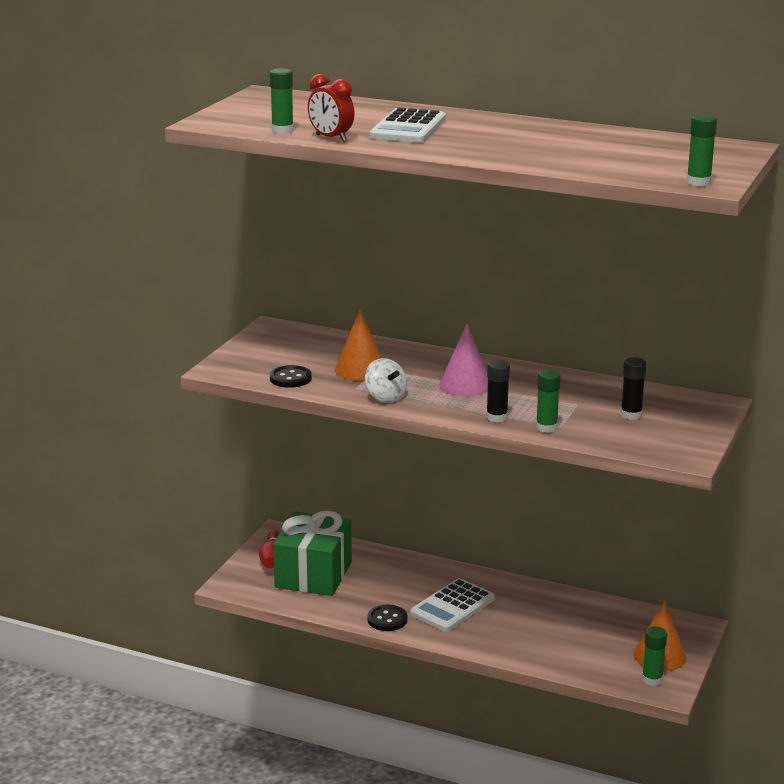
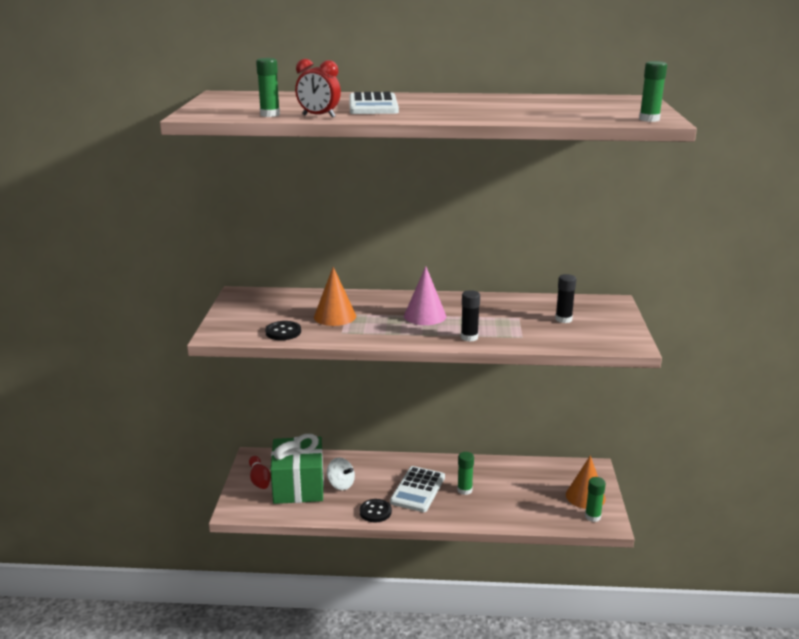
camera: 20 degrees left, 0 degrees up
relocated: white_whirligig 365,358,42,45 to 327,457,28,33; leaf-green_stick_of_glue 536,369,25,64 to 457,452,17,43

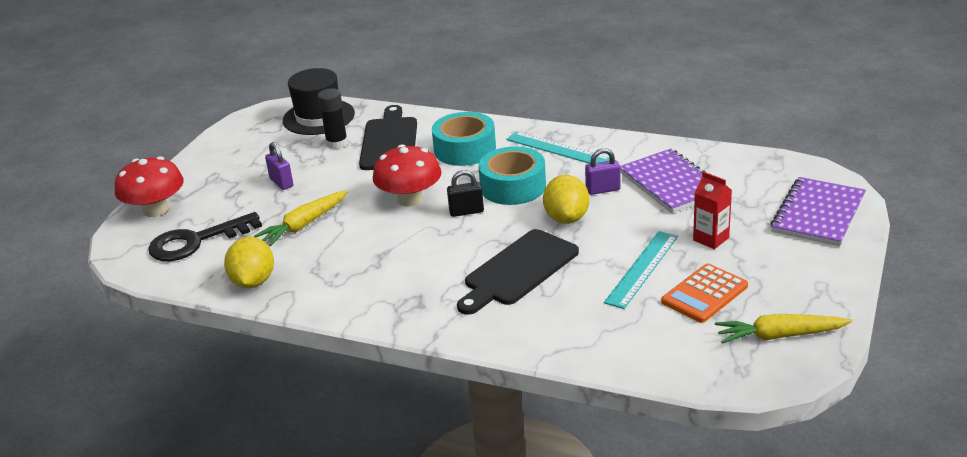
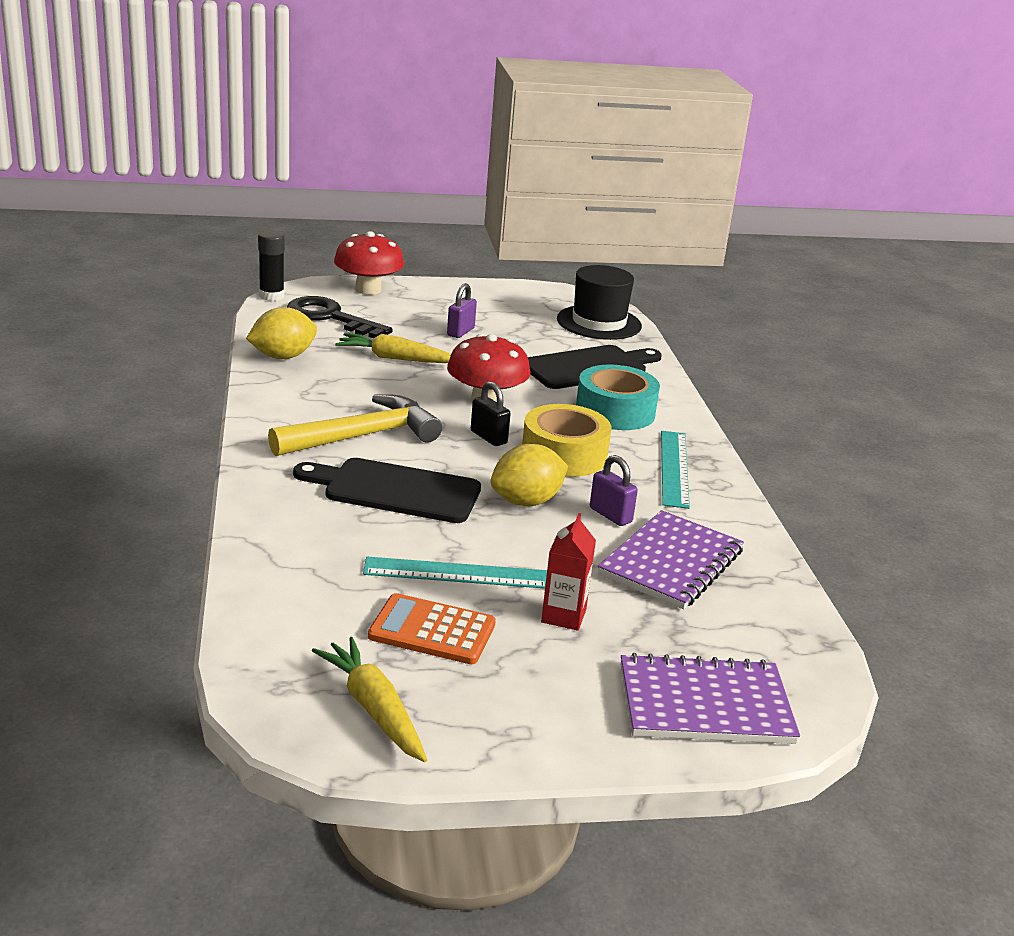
camera: 55 degrees right, 5 degrees down
appeared: golden_carpenter's_hammer 268,394,174,62
relocated: black_stick_of_glue 318,88,30,61 to 258,230,27,71
colour: aqua_roll_of_tape 478,146,68,59 to golden_roll_of_tape 522,404,90,73

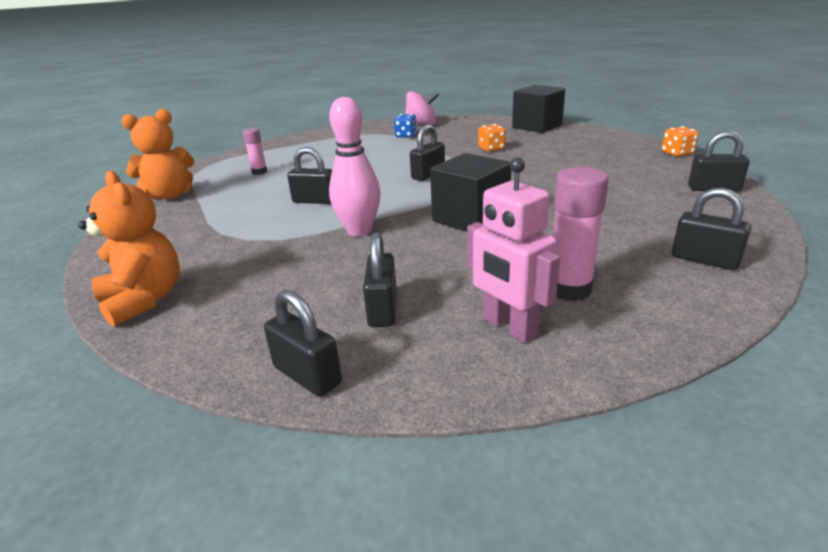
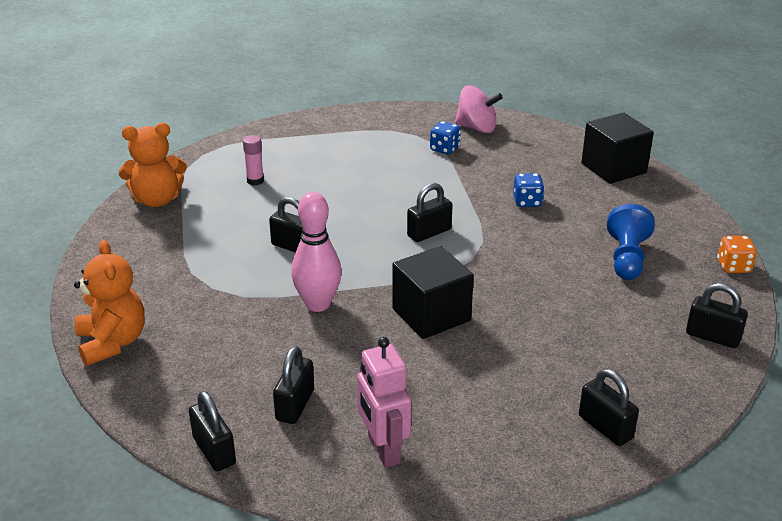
camera: 15 degrees right, 5 degrees up
missing: pink_stick_of_glue 553,167,56,134
appeared: blue_game_pawn 607,204,48,76
colour: orange_dice 478,124,28,28 to blue_dice 513,173,31,34

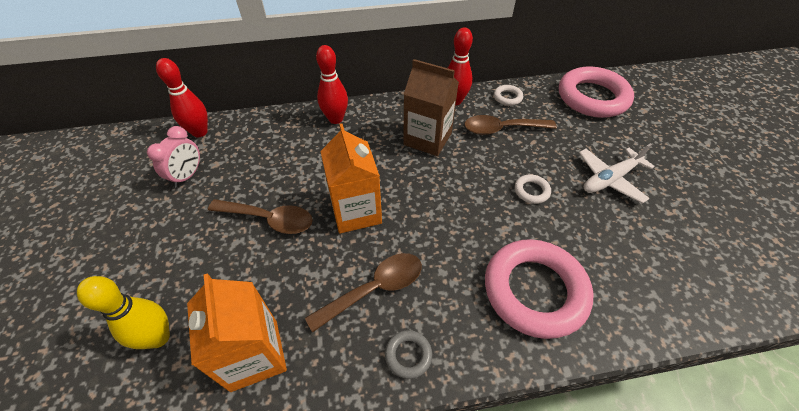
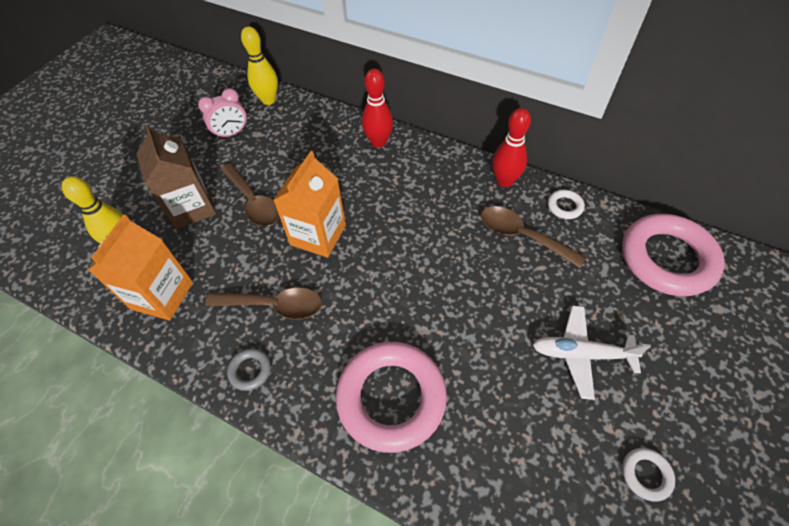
camera: 40 degrees right, 5 degrees up
relocated: russet_juice_carton 403,59,56,97 to 136,124,80,105; white_hoop 515,174,36,30 to 622,448,53,54
colour: crimson_skittle 156,58,52,79 to golden_skittle 241,26,37,79

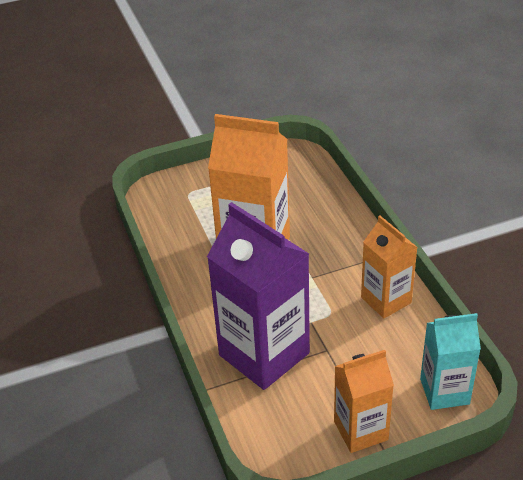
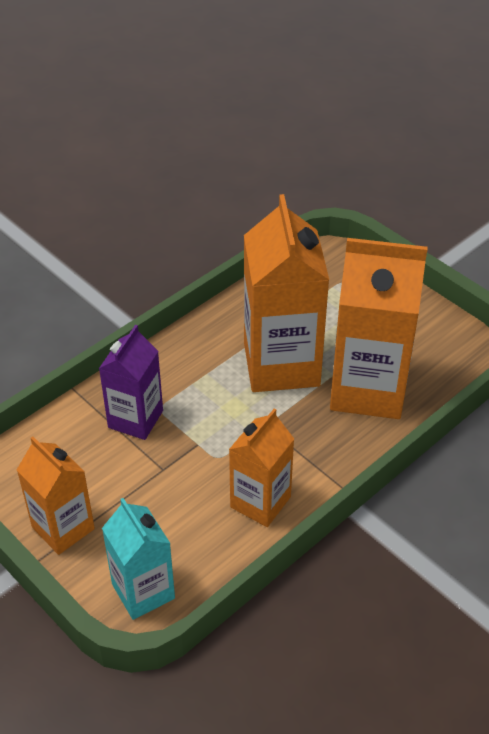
camera: 65 degrees right, 5 degrees up
appeared: orange_juice_carton 330,238,98,181
size: violet_juice_carton 207,202,103,188 = 99,325,64,115 x0.58

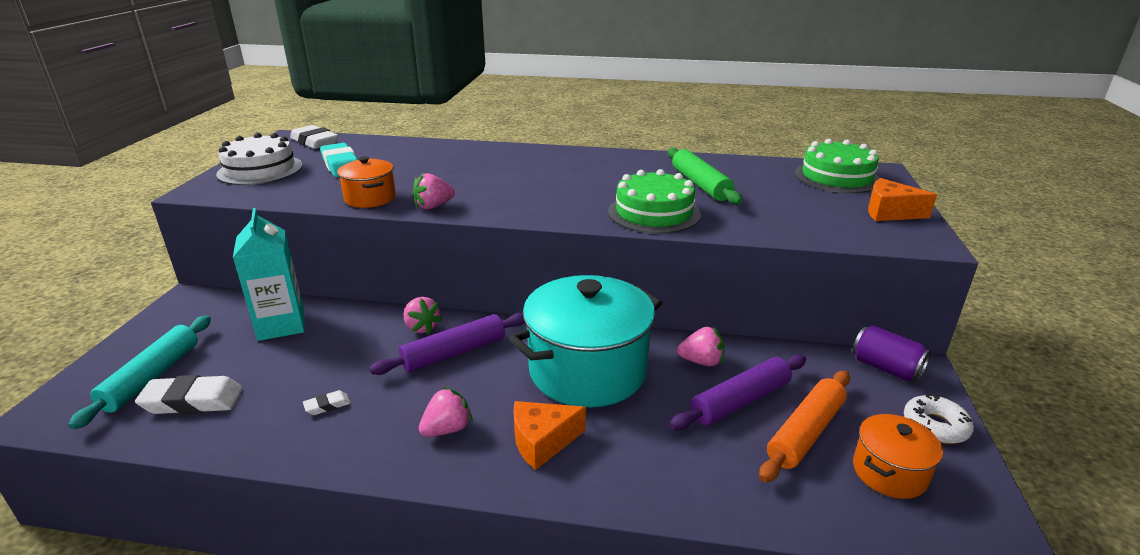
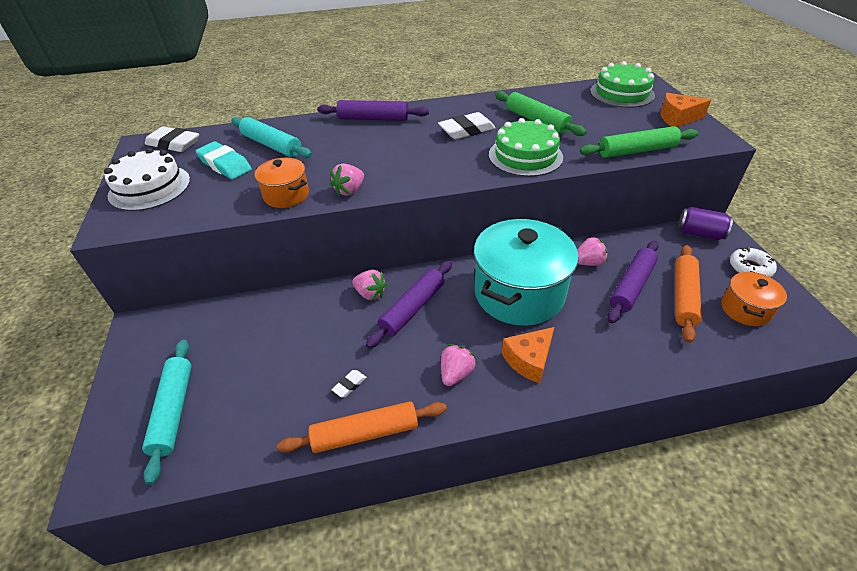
camera: 20 degrees left, 15 degrees up
missing: aqua_juice_carton 233,208,72,133
appeared: aqua_dough_roller 231,117,81,41; orange_dough_roller 277,401,170,52; violet_dough_roller 317,100,112,21; leaf-green_dough_roller 580,126,118,32
relocated: white_eraser 135,375,108,39 to 438,112,57,27

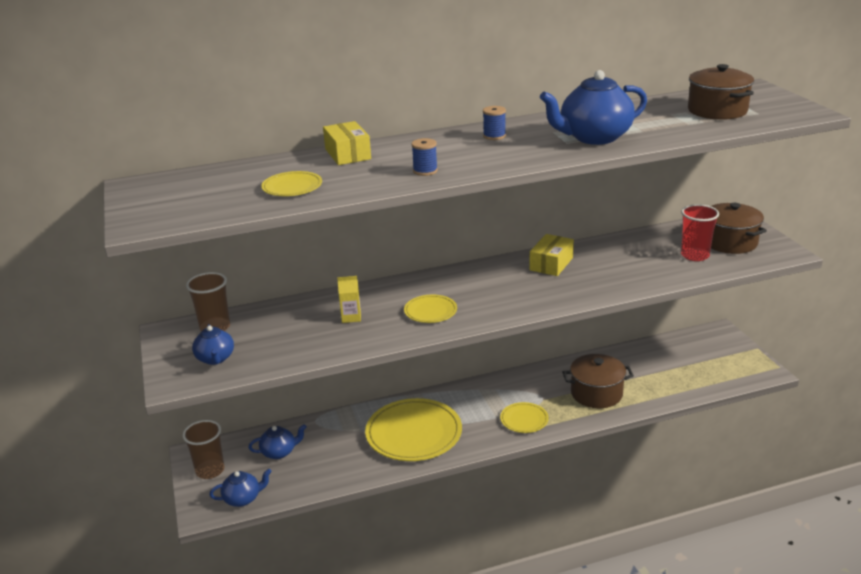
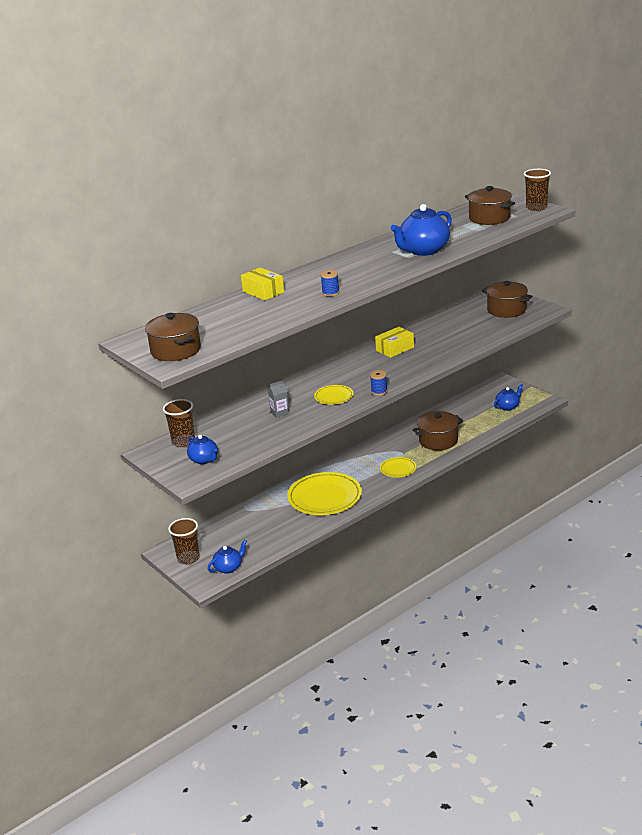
camera: 20 degrees left, 0 degrees up
missing: golden_dinner_plate 261,171,61,25; crimson_cup 681,204,38,57
appeared: russet_pot 145,313,56,48; russet_cup 524,169,27,42
relocated: blue_spool 483,106,23,34 to 370,370,18,26; blue_teapot 248,424,59,35 to 494,384,29,27
colour: golden_juice_carton 337,276,24,47 to ash-grey_juice_carton 268,380,21,38
spun: golden_parcel 529,234,45,42 = 375,327,39,31 45 degrees clockwise

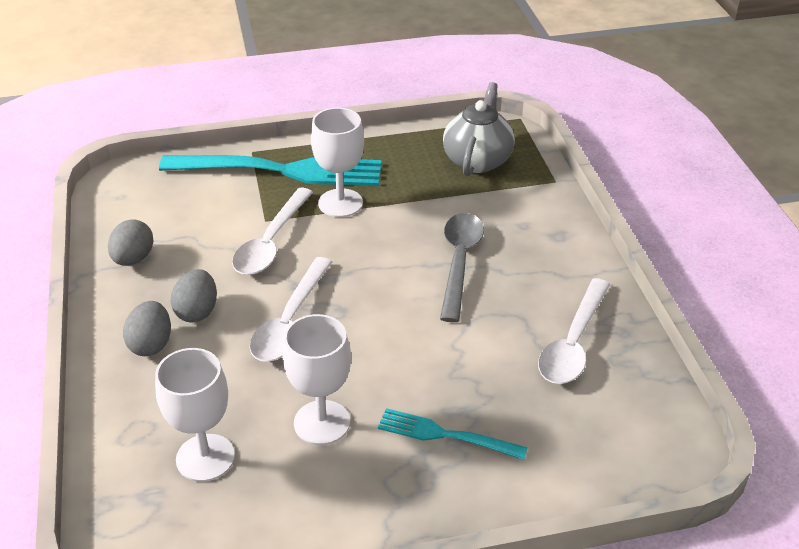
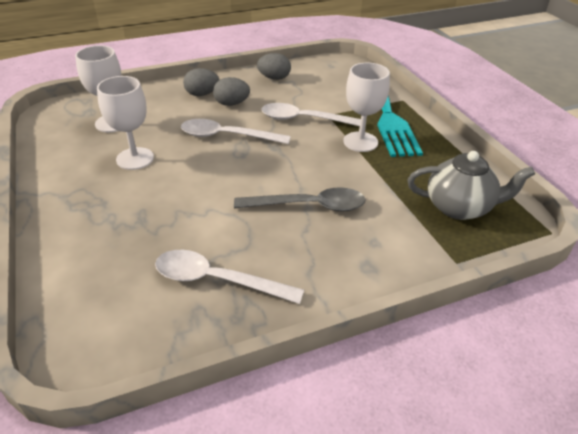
camera: 80 degrees right, 0 degrees up
missing: aqua_dinner_fork 378,408,150,52

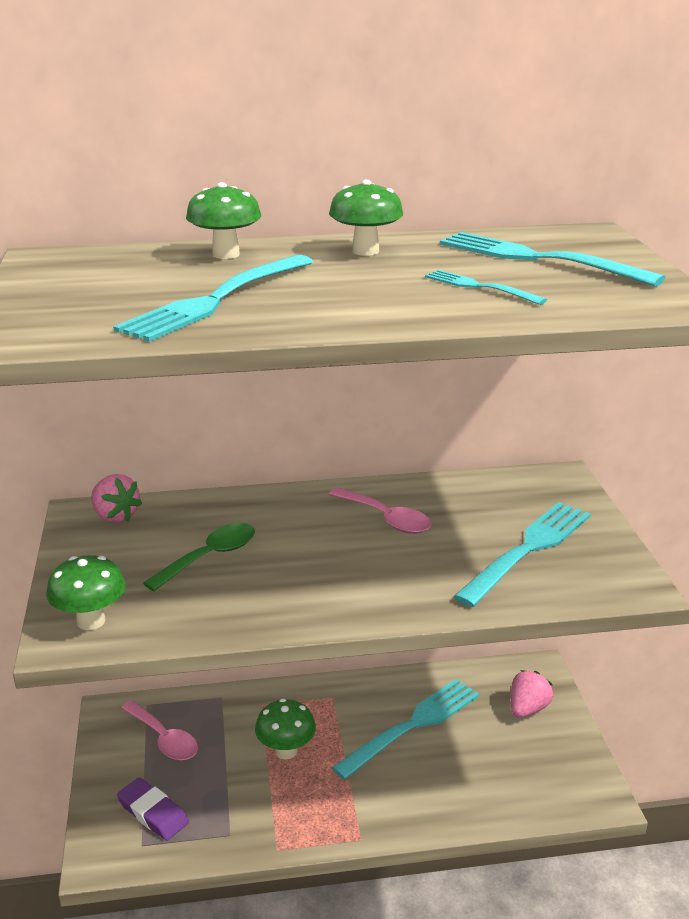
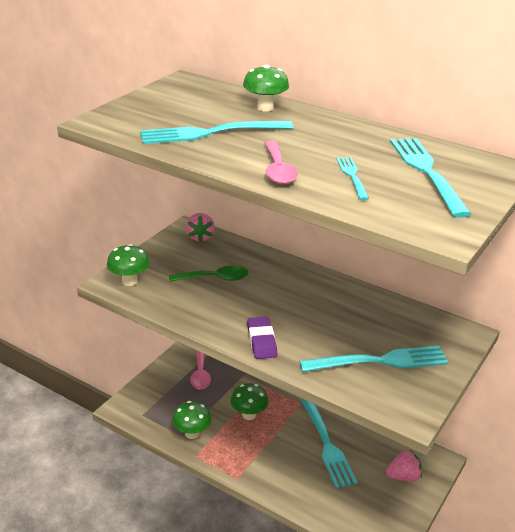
camera: 40 degrees right, 5 degrees up
relocated: leaf-green_mushroom 329,180,74,76 to 172,401,40,38; violet_eraser 117,777,72,64 to 247,317,30,42; pink_tablespoon 329,487,102,47 to 265,140,33,44
spun: aqua_dinner_fork 332,678,147,102 = 300,398,58,90 75 degrees clockwise

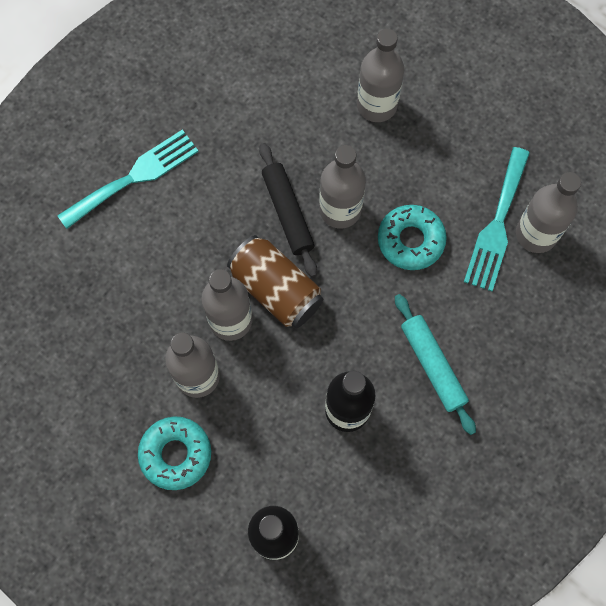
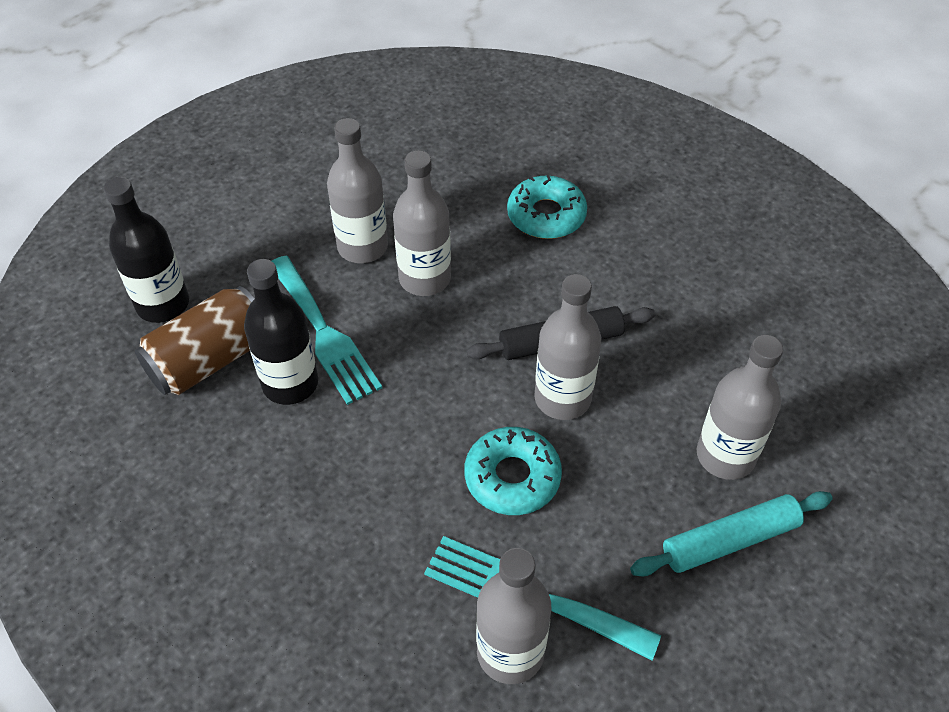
camera: 95 degrees right, 20 degrees down
relocated: russet_can 227,235,96,93 to 135,286,119,109; aqua_dinner_fork 57,130,142,99 to 272,256,110,149; aqua_glazed_donut 138,417,73,73 to 507,175,80,64; aqua_dough_roller 395,294,81,141 to 630,491,203,85

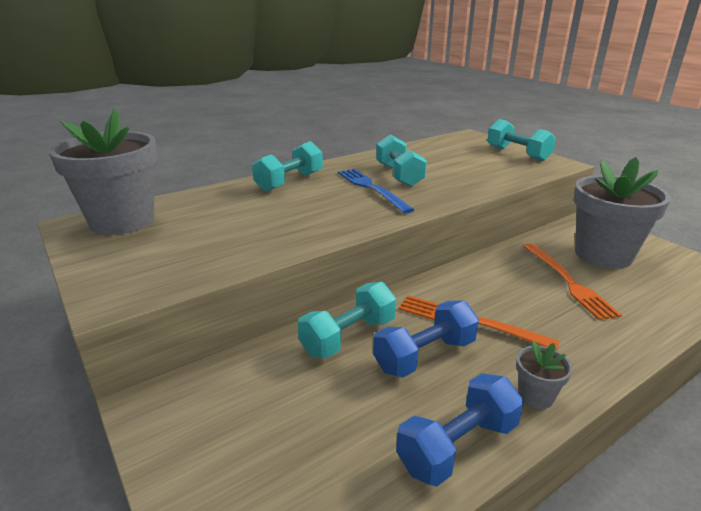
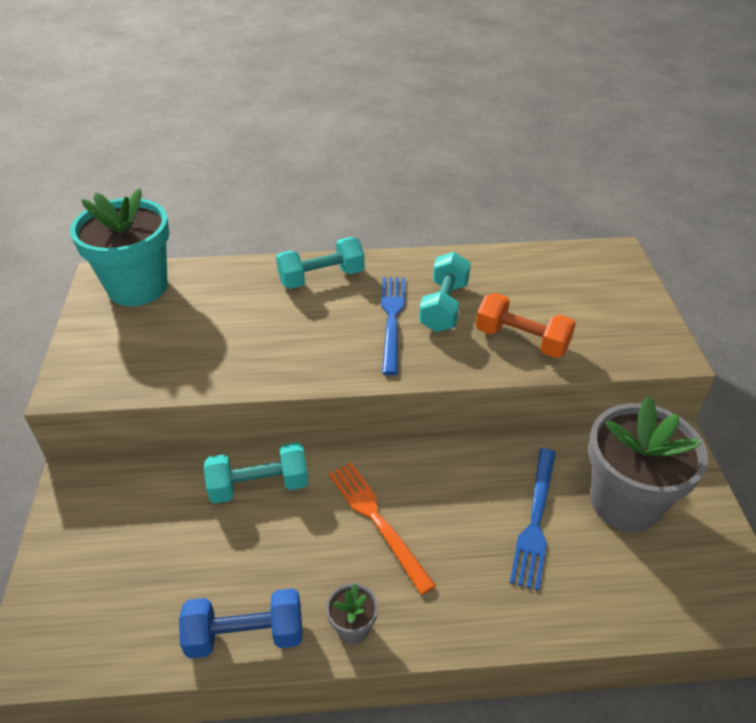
camera: 30 degrees right, 15 degrees up
missing: blue_free_weight 373,301,106,77; aqua_free_weight 487,119,69,43
appeared: orange_free_weight 476,293,100,65
colour: ash-grey_plant_pot 48,108,109,127 to aqua_plant_pot 70,188,99,118; orange_dinner_fork 524,243,98,77 to blue_dinner_fork 509,448,47,143

